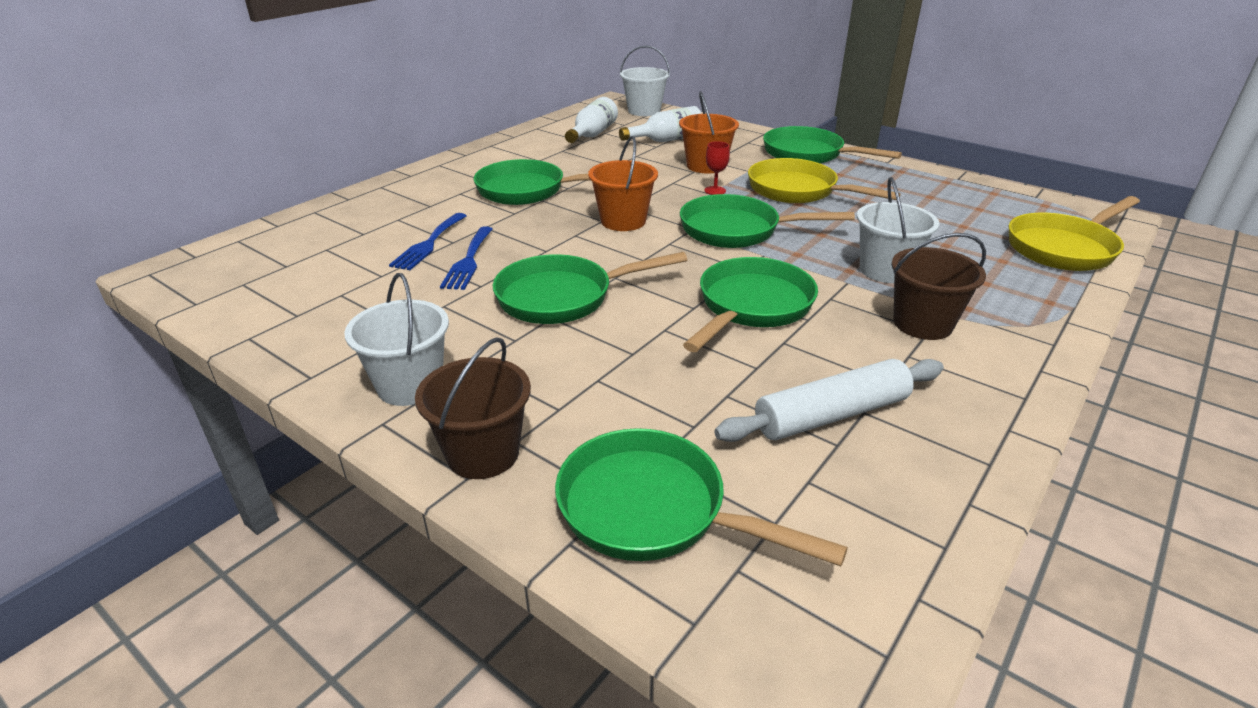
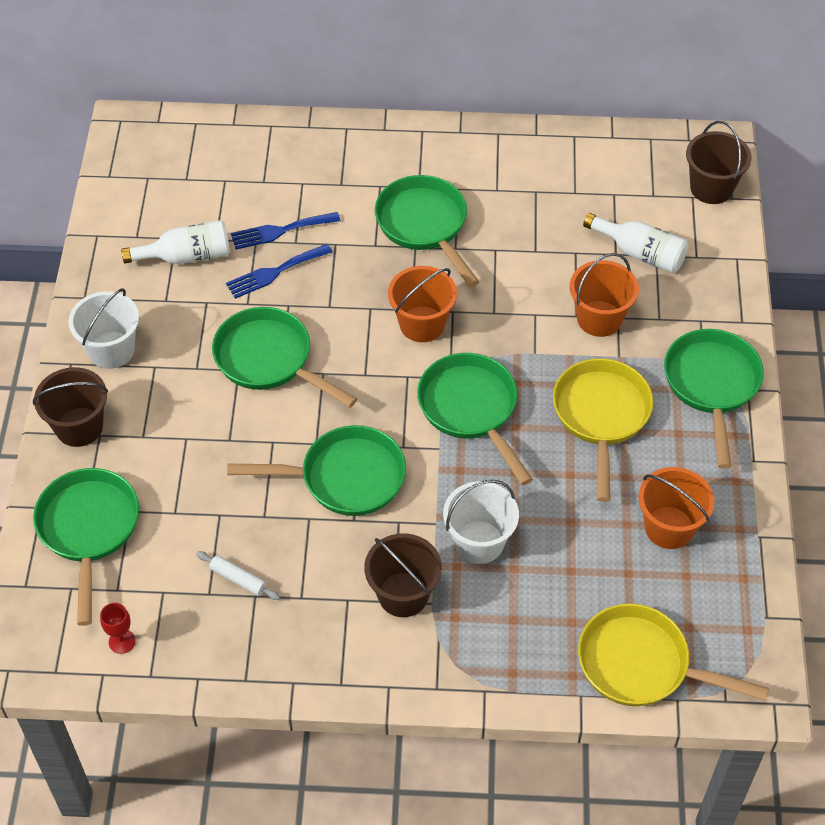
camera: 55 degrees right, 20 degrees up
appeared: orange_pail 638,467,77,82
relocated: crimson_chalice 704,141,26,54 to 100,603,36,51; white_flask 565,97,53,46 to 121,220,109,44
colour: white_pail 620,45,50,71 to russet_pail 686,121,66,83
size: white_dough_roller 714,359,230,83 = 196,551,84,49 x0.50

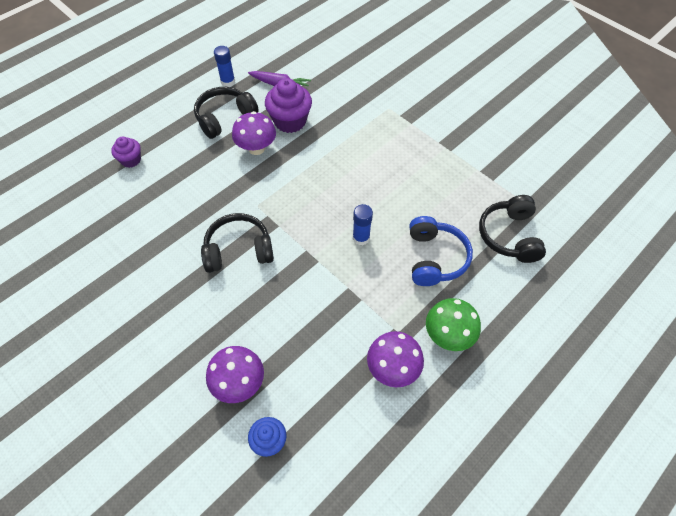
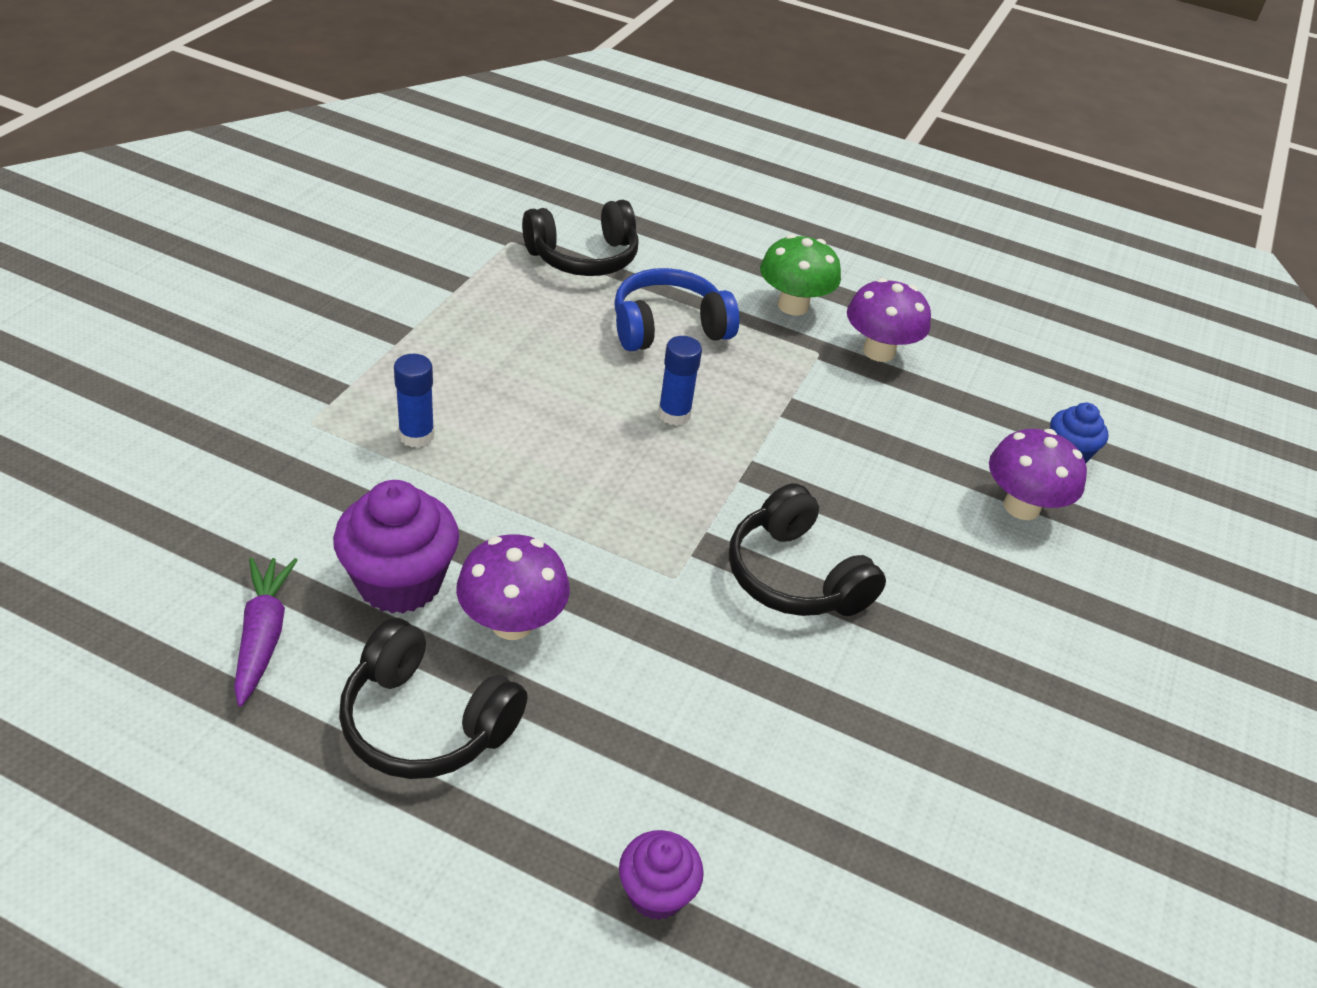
camera: 115 degrees left, 15 degrees down
relocated: blue_stick_of_glue 214,46,21,41 to 394,354,40,94

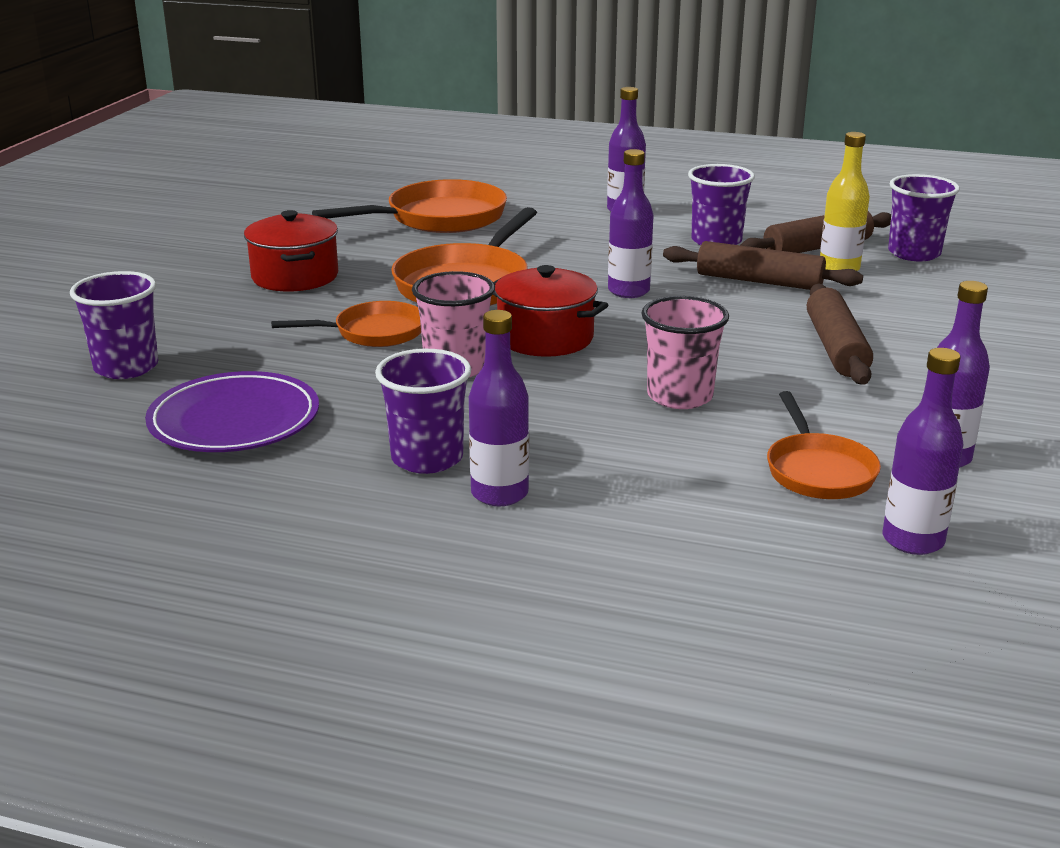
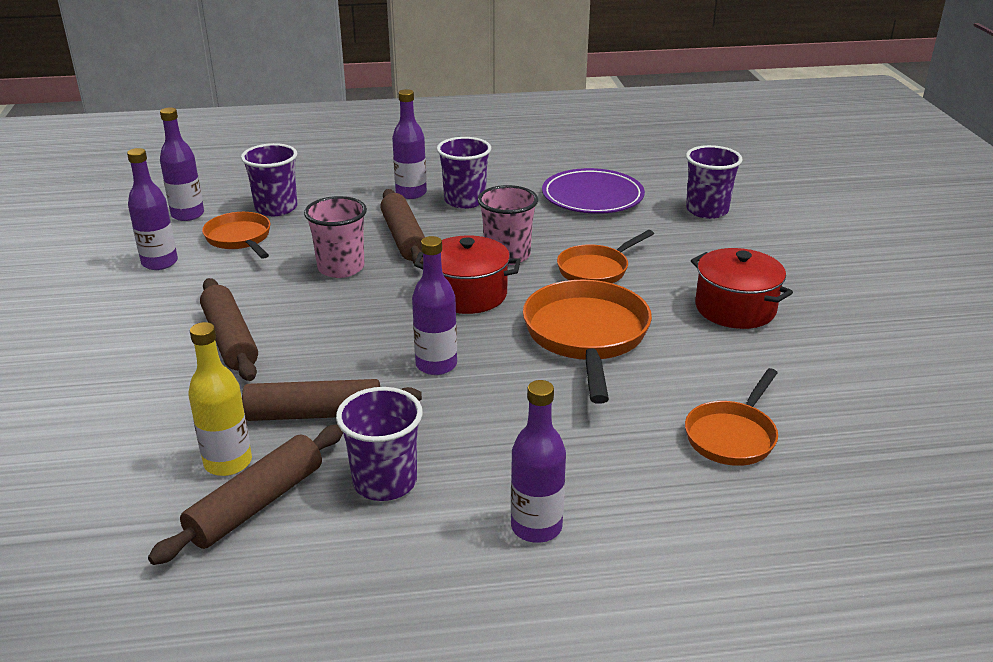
camera: 155 degrees right, 5 degrees up
appeared: russet_dough_roller 380,189,45,75
relocated: violet_cup 888,174,72,87 to 241,143,56,73
size: orange_pan 312,179,195,54 = 685,368,93,98 x0.61

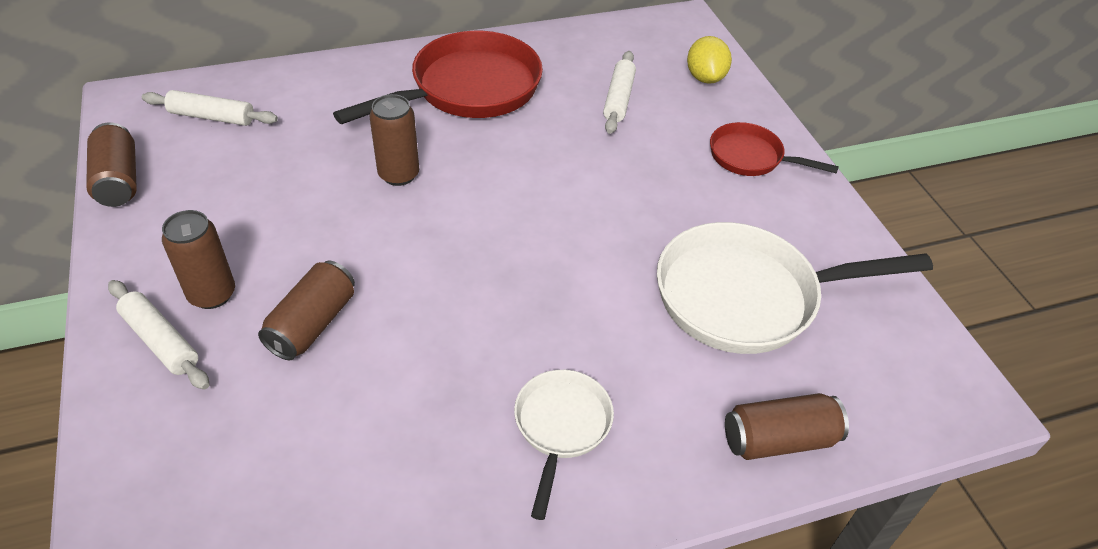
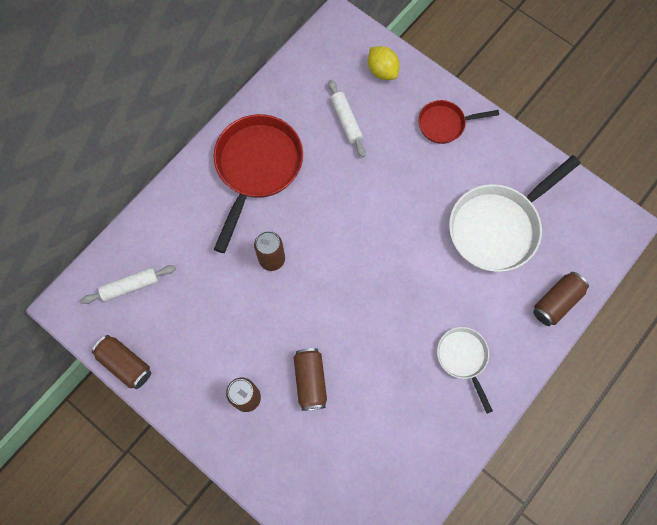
camera: 30 degrees left, 25 degrees up
missing: white_dough_roller 108,280,101,109

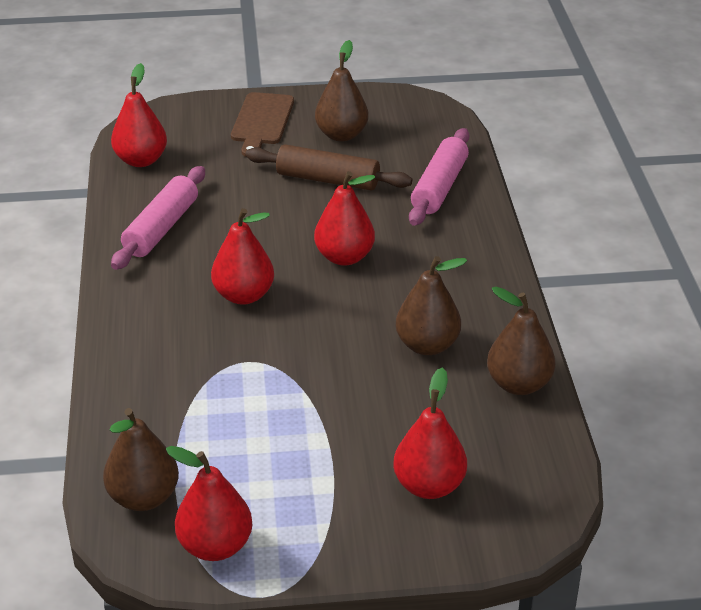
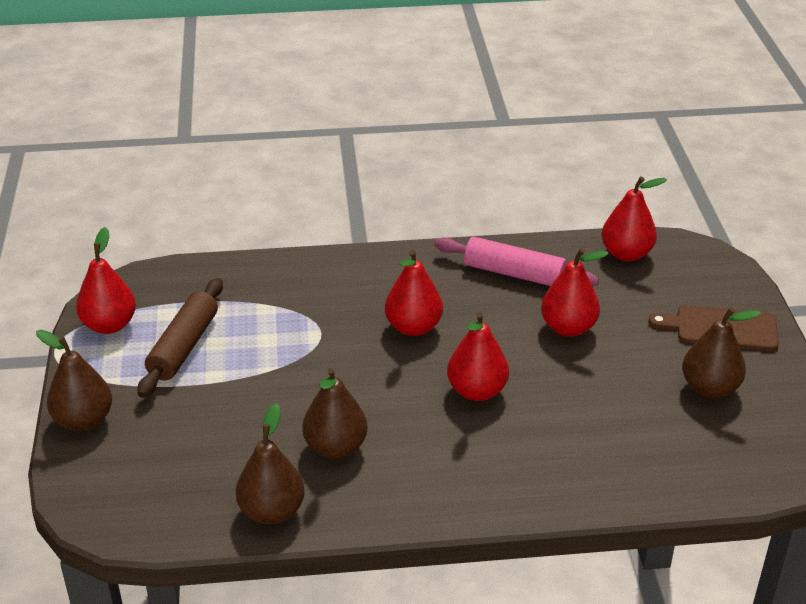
camera: 90 degrees right, 0 degrees up
missing: pink_dough_roller 409,128,60,98
relocated: russet_toy_pear 103,408,76,103 to 36,330,76,101; russet_dough_roller 245,144,167,47 to 137,278,86,120; crimson_toy_pear 393,367,74,132 to 541,248,68,89

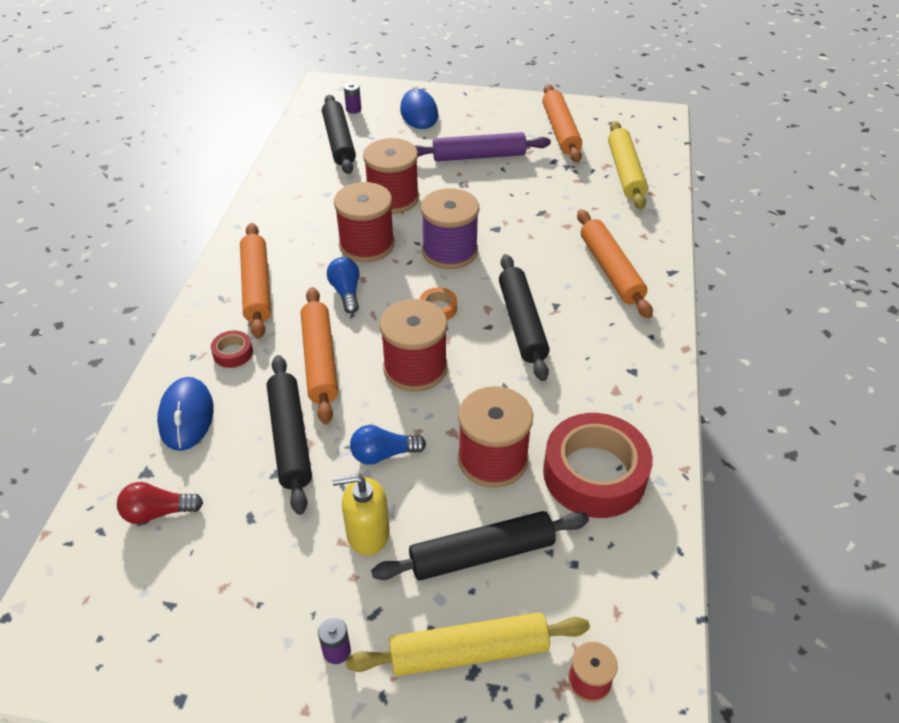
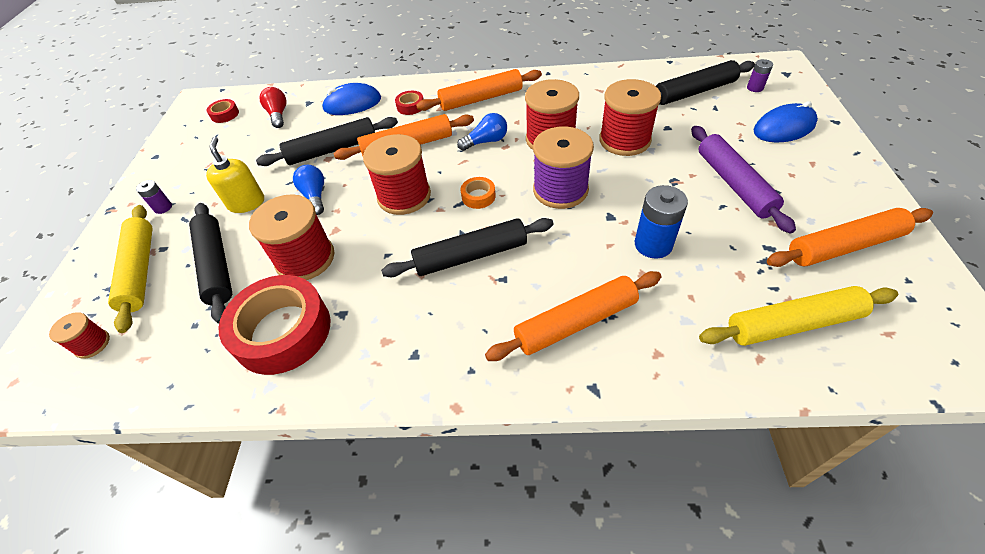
camera: 85 degrees right, 5 degrees up
appeared: crimson_roll_of_tape 207,99,32,24; blue_battery 635,185,53,74

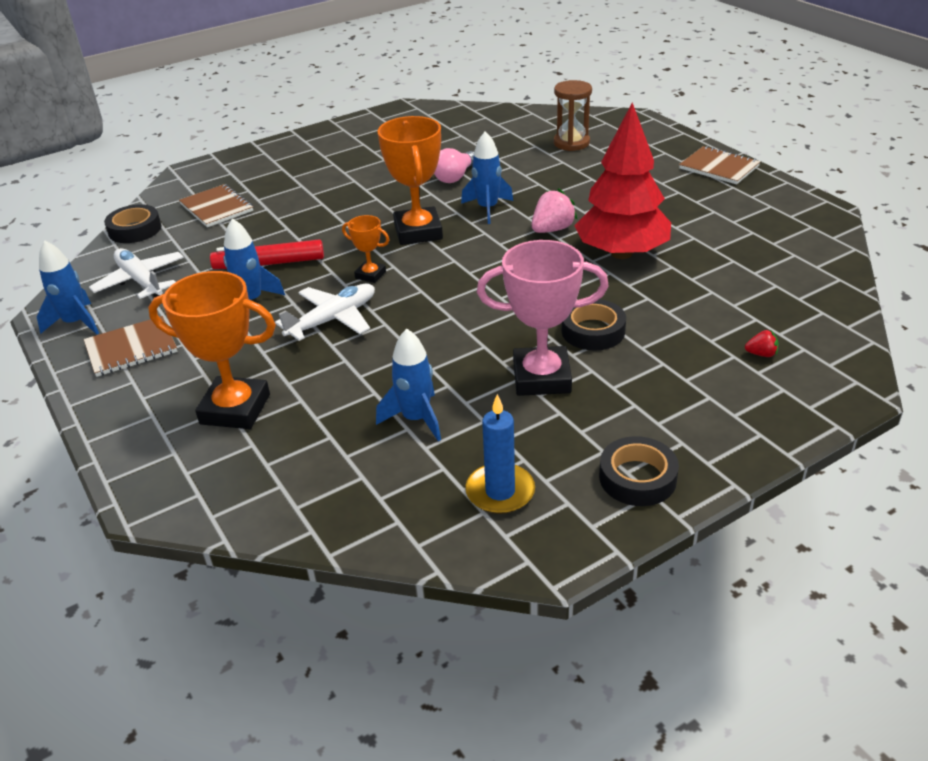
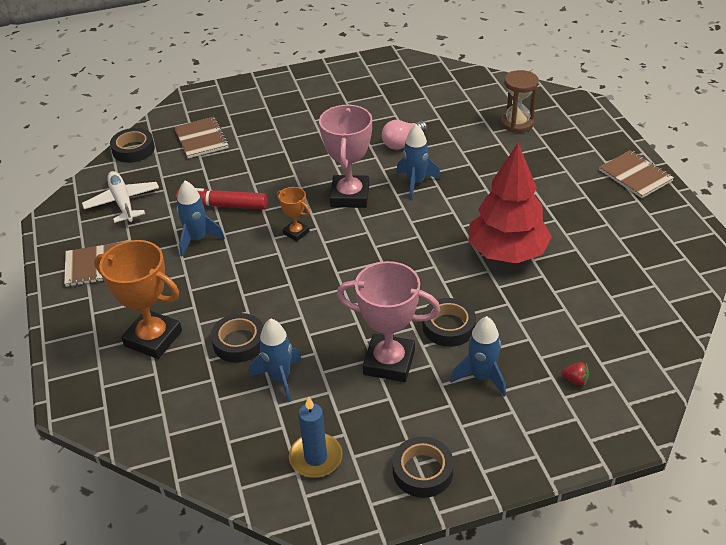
camera: 15 degrees right, 5 degrees up
missing: white_aeroplane 275,283,100,58; pink_toy_strawberry 532,188,46,45
appeared: black_roll_of_tape 211,313,52,50
relocated: blue_toy_rocket 37,241,62,94 to 450,316,56,80
colour: orange_prize_cup 378,116,65,129 to pink_prize_cup 319,104,53,104

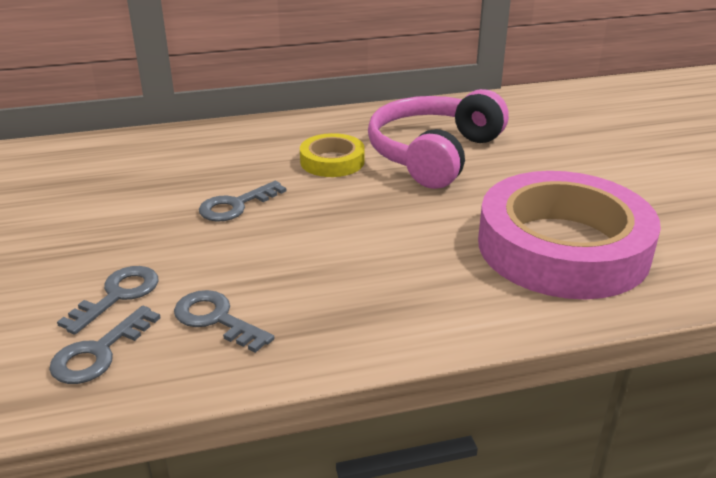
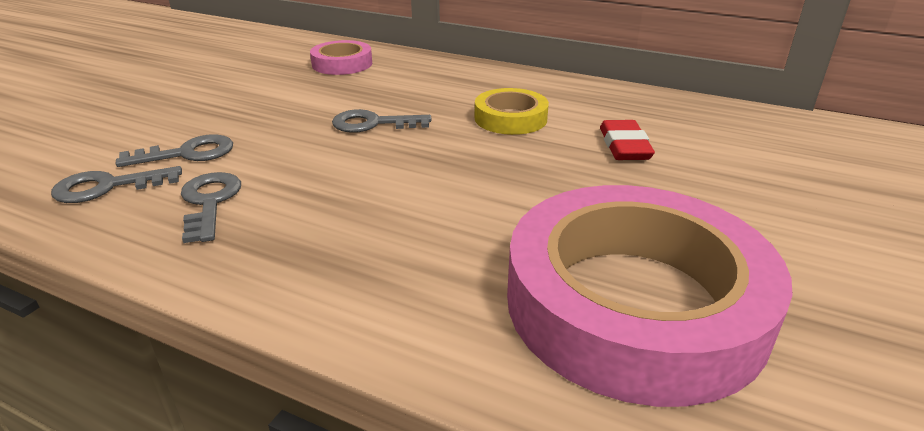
camera: 40 degrees right, 0 degrees up
appeared: pink_roll_of_tape 310,40,62,35
exchanged: pink_headphones 368,89,141,100 to crimson_eraser 600,120,55,40

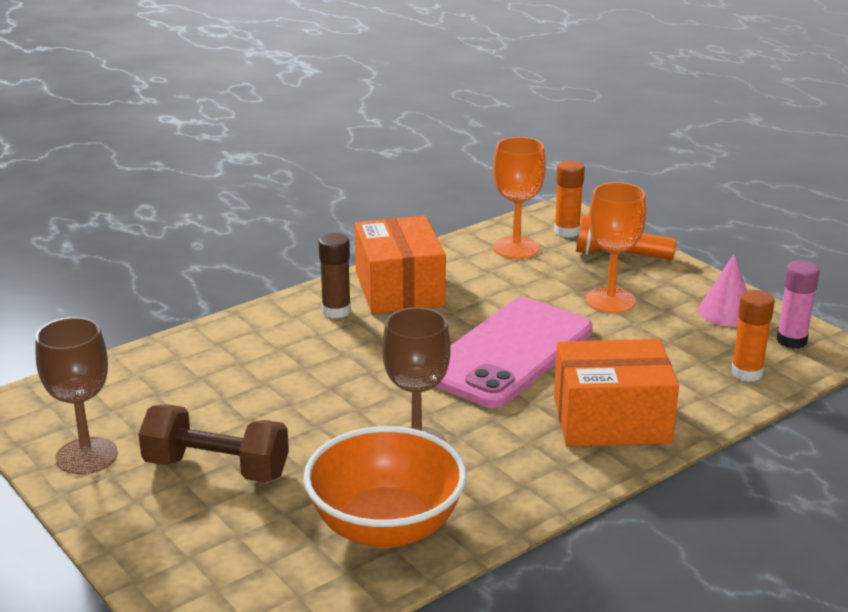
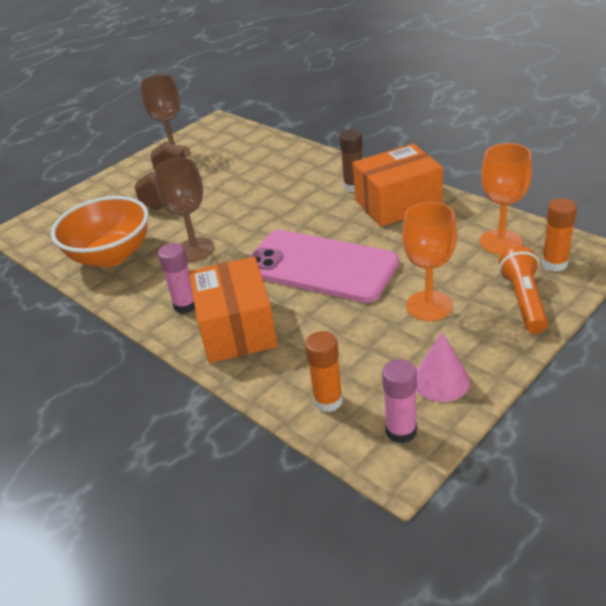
camera: 85 degrees right, 10 degrees up
appeared: pink_stick_of_glue 158,243,37,71

